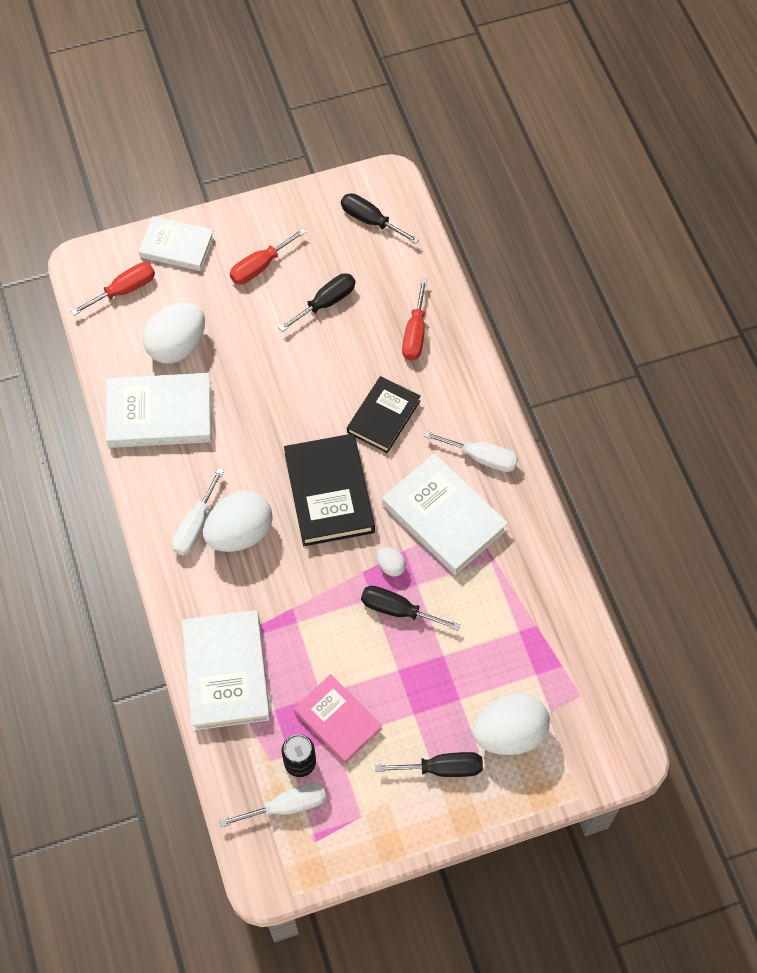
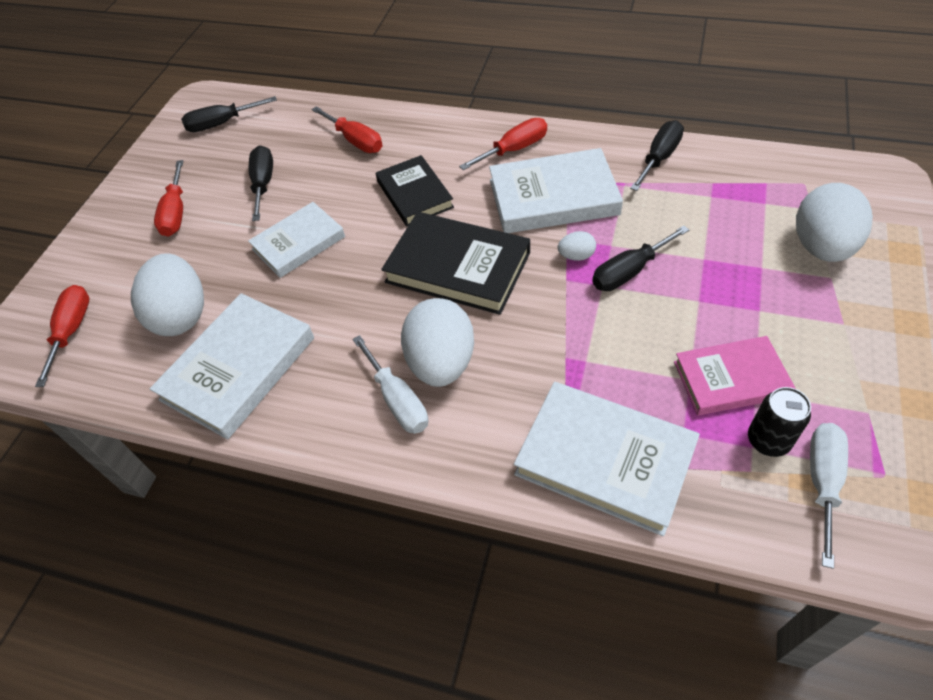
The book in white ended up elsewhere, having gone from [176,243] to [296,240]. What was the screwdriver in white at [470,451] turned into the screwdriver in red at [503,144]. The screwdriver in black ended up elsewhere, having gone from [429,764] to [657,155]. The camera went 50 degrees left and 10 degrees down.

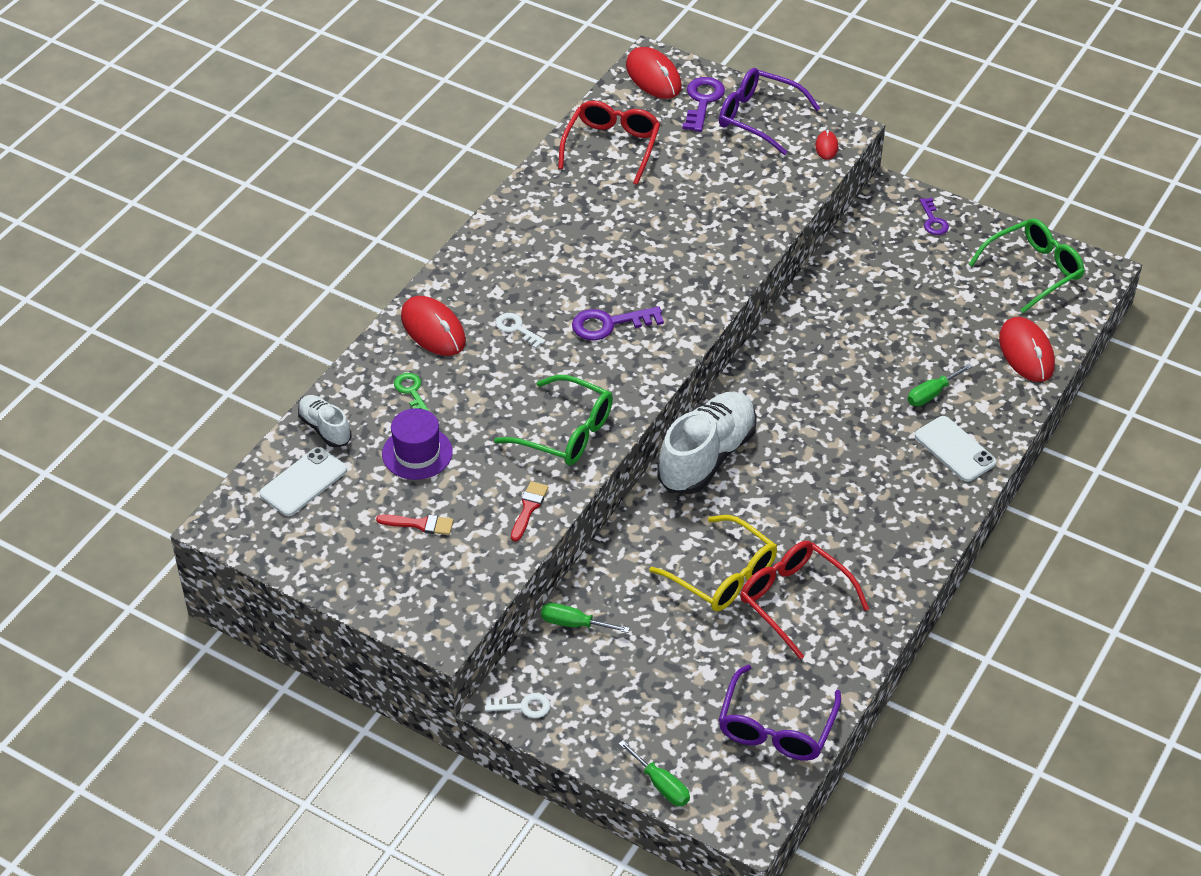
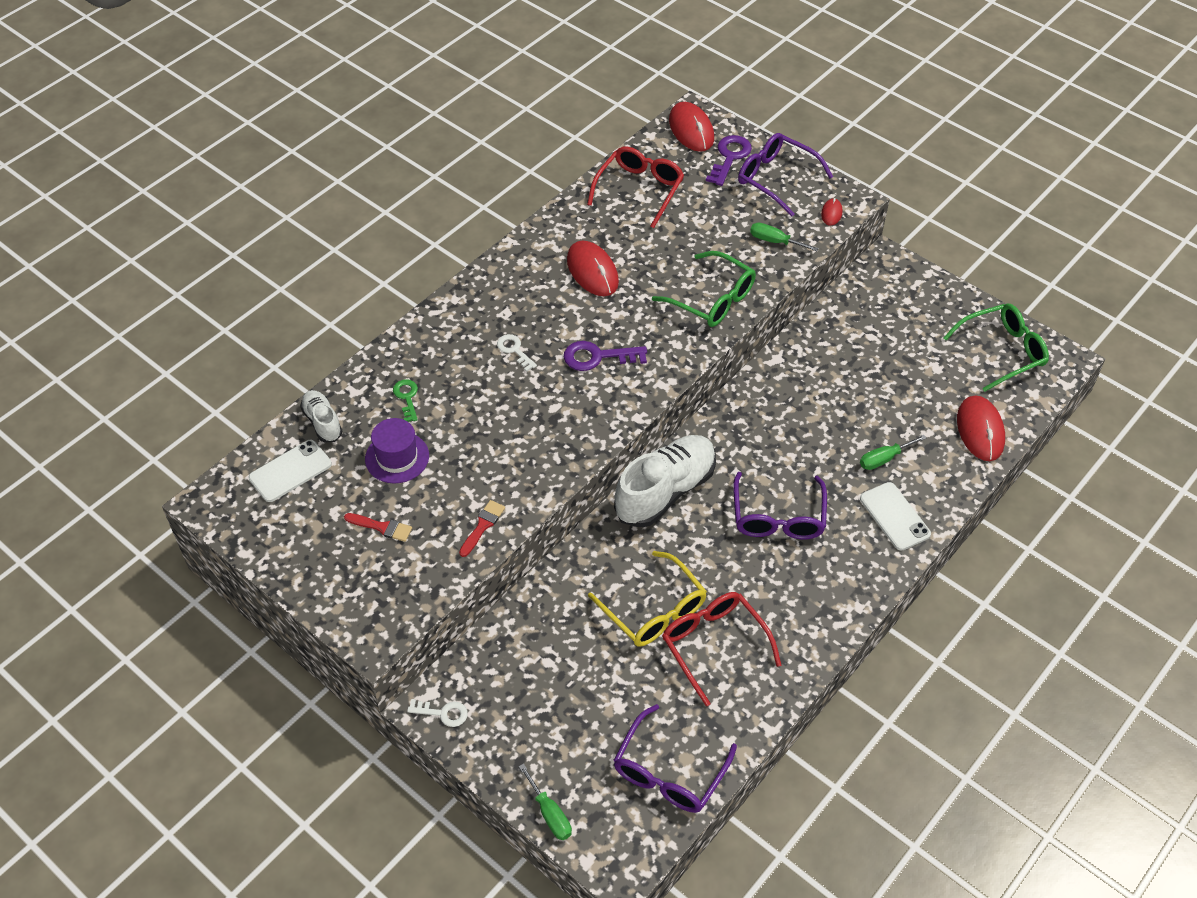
The second view lost the key in purple at [934,216]. The mouse in red ended up elsewhere, having gone from [433,326] to [593,268]. The glasses in green ended up elsewhere, having gone from [553,420] to [704,289]. The screwdriver in green ended up elsewhere, having gone from [585,618] to [784,237]. The second view gained the glasses in purple at [780,506]. The camera went 10 degrees right and 5 degrees up.

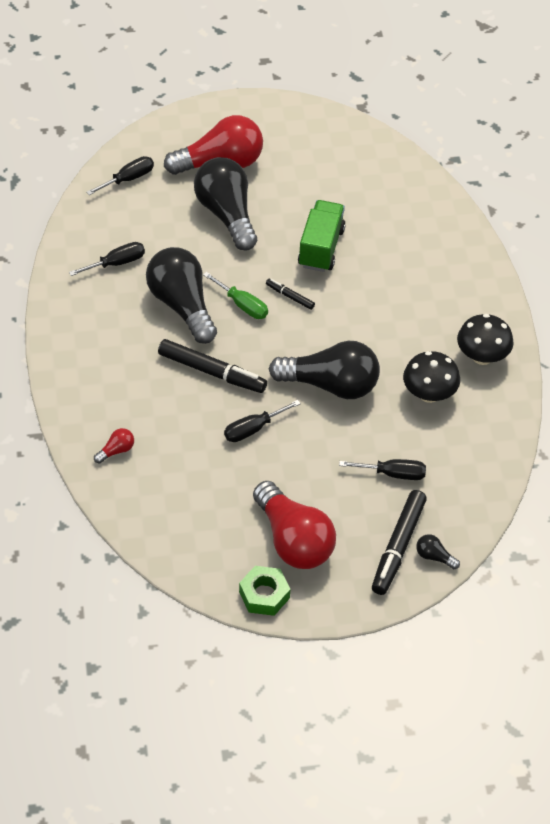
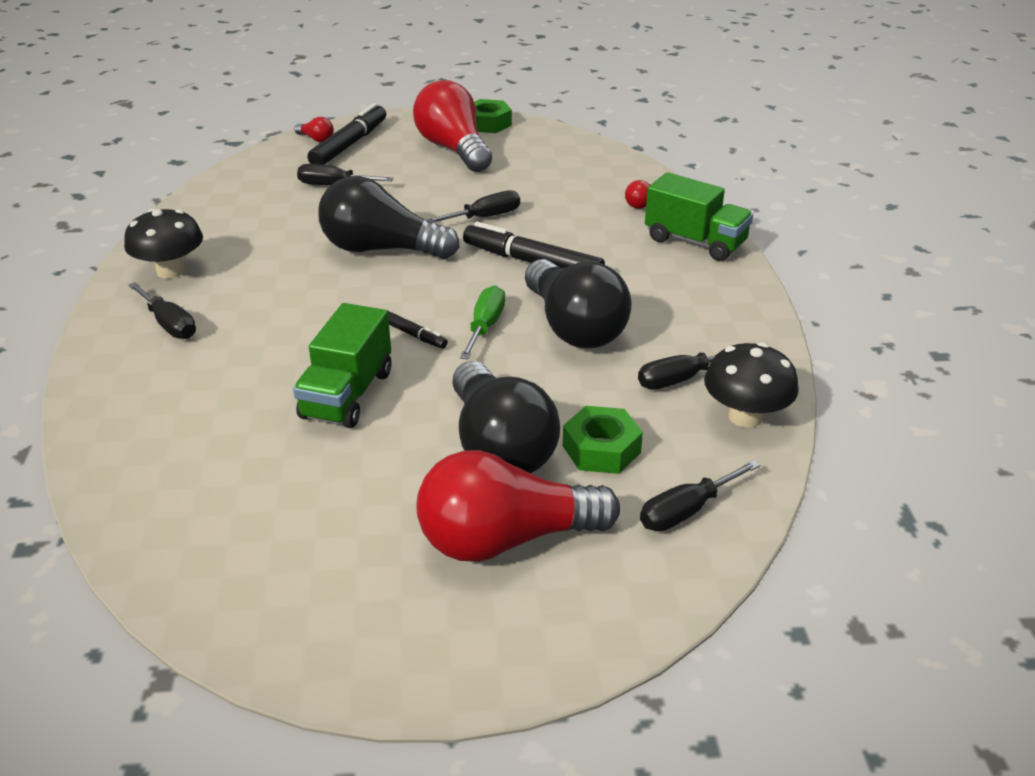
The screwdriver in green at [235,295] ended up facing another way, 60 degrees clockwise from before. The mushroom in black ended up elsewhere, having gone from [431,377] to [751,385]. What was the light bulb in black at [438,551] turned into the light bulb in red at [314,129]. The second view gained the truck in green at [699,216]. The second view gained the screwdriver in black at [162,310]. The second view gained the nut in green at [603,440]. The camera went 175 degrees left and 15 degrees down.

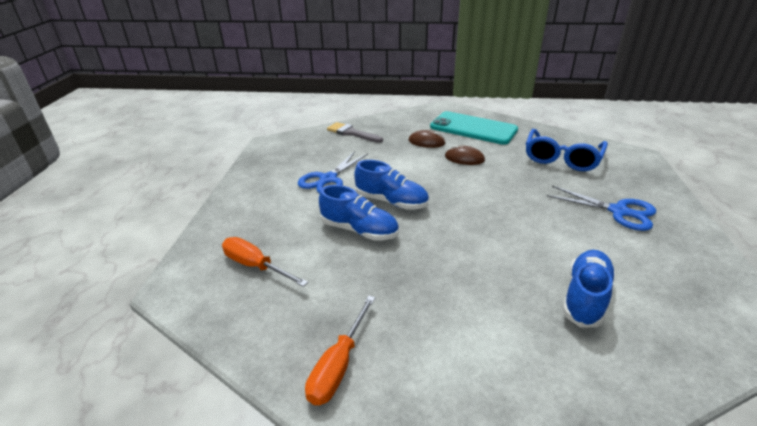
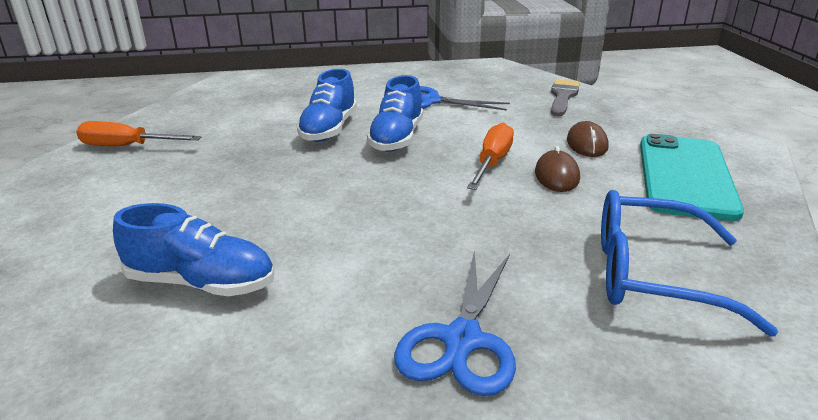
The screwdriver in orange ended up elsewhere, having gone from [265,262] to [490,156]. The camera went 75 degrees right and 5 degrees down.

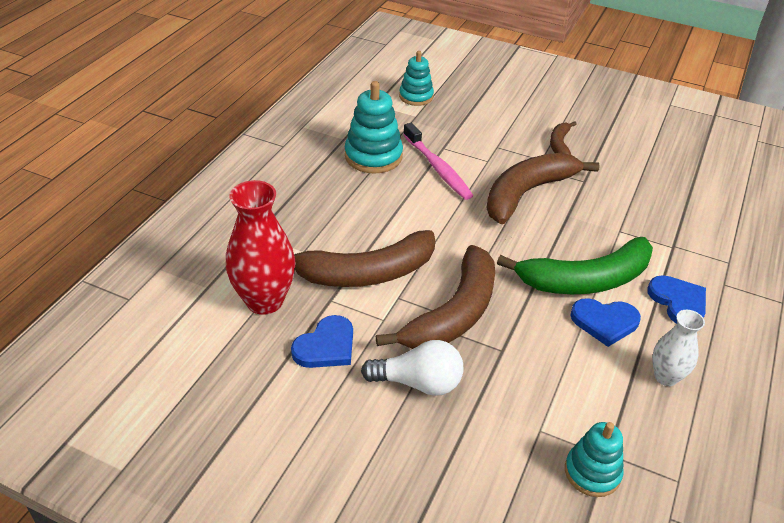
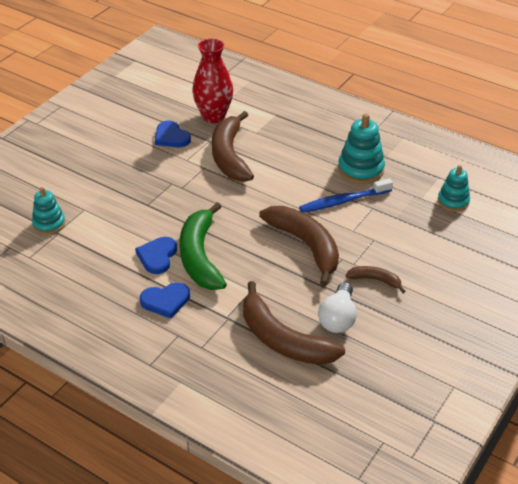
What was the toothbrush in pink at [438,161] turned into the toothbrush in blue at [346,195]. The banana in brown ended up elsewhere, having gone from [435,297] to [294,323]. The second view lost the vase in white at [678,348]. The light bulb in white ended up elsewhere, having gone from [412,368] to [337,307]. The camera went 100 degrees right and 0 degrees up.

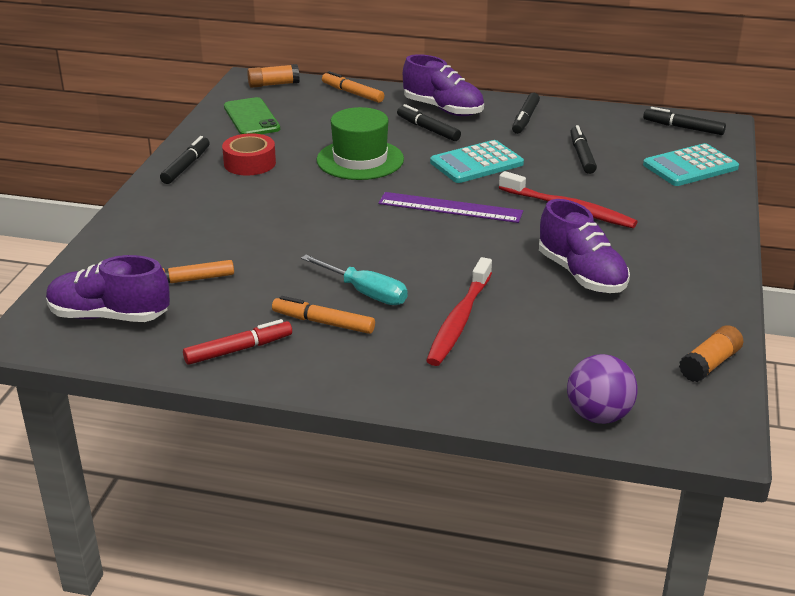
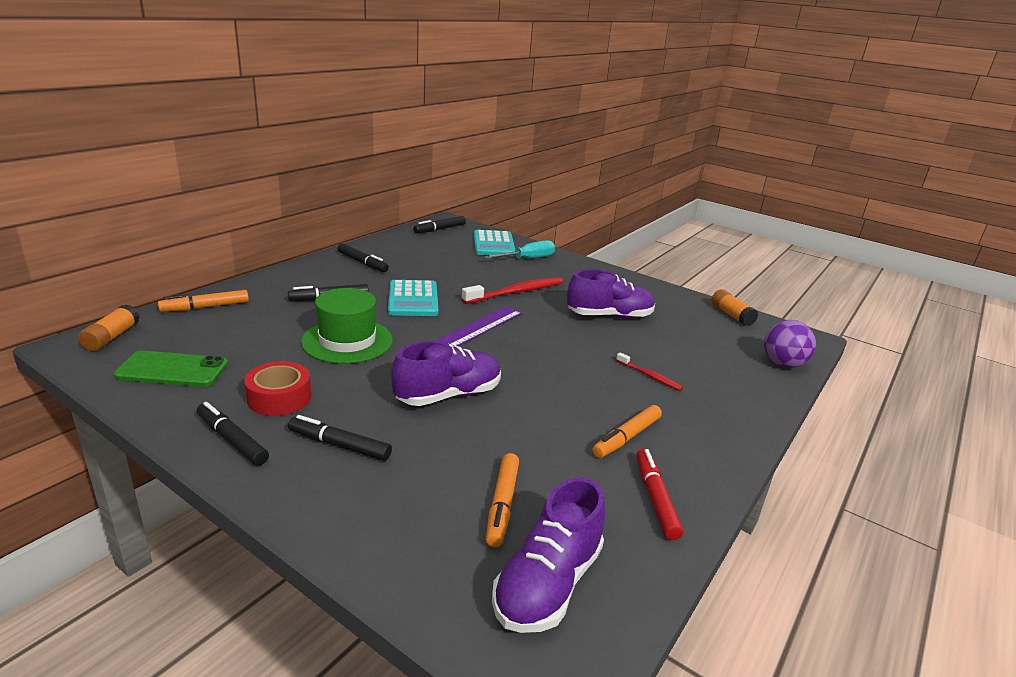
The shoe in purple ended up elsewhere, having gone from [443,85] to [446,373]. The marker in black ended up elsewhere, having gone from [583,149] to [340,438]. The screwdriver in turquoise ended up elsewhere, having gone from [354,280] to [519,249]. The size of the toothbrush in red at [459,311] changed by a factor of 0.52. The camera went 70 degrees left and 5 degrees down.

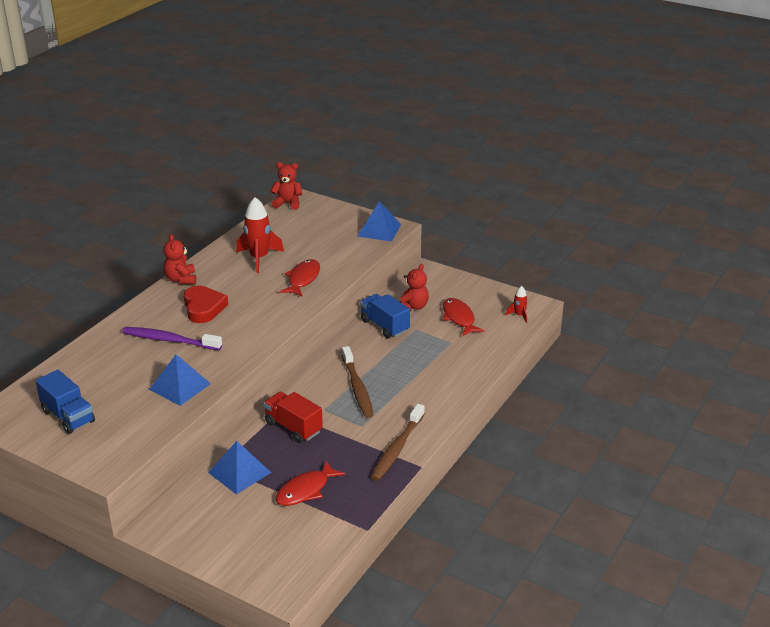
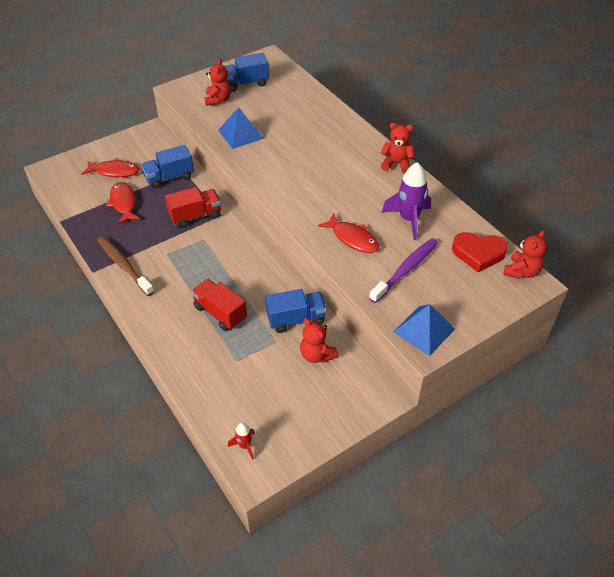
What was the rocket in red at [260,235] turned into the rocket in purple at [406,201]. The heart in red ended up elsewhere, having gone from [206,304] to [480,252]. The fish in red ended up elsewhere, having gone from [464,317] to [110,167]. The toothbrush in purple ended up elsewhere, having gone from [172,338] to [403,270]. The second view lost the toothbrush in brown at [357,382]. Where the pyramid in blue stood at [239,467], the truck in blue came to stand at [167,167]. The second view gained the teddy bear in red at [218,82]. The second view gained the truck in red at [219,305]. The camera went 115 degrees right and 15 degrees up.

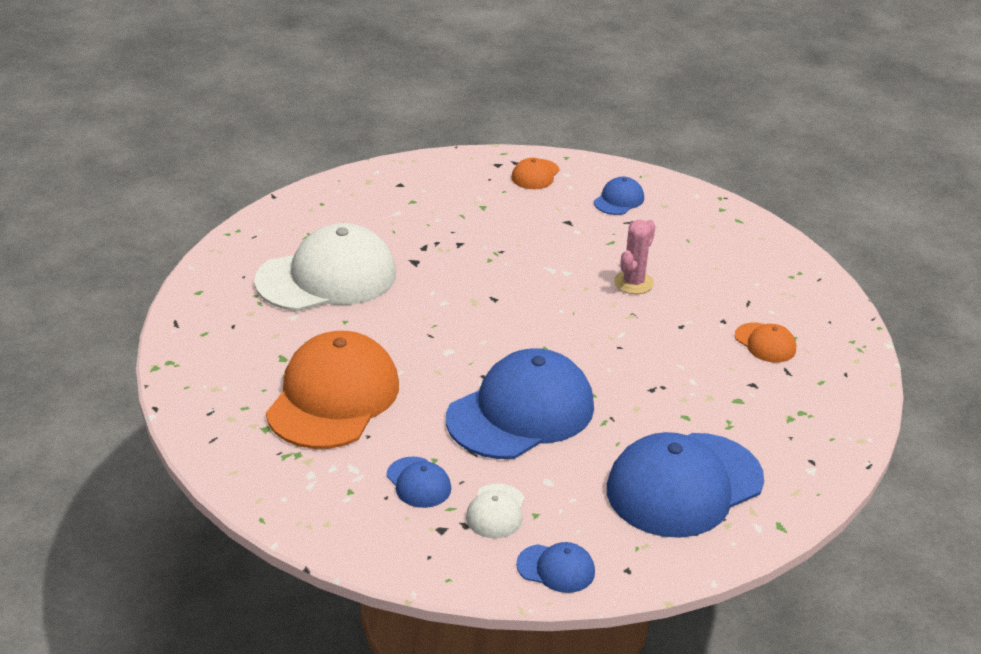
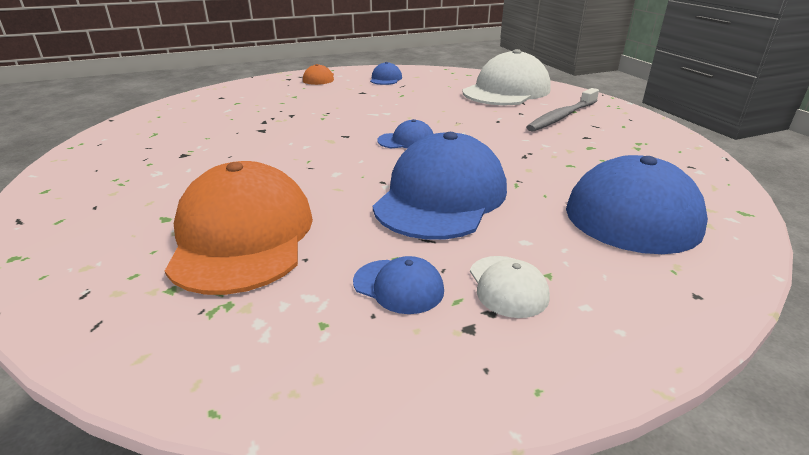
The second view lost the cactus in pink at [634,257]. The cap in white ended up elsewhere, having gone from [325,267] to [506,77]. Where the cap in orange stood at [765,342], the toothbrush in grey came to stand at [562,109]. The cap in blue ended up elsewhere, having gone from [555,567] to [405,133]. The camera went 25 degrees left and 5 degrees down.

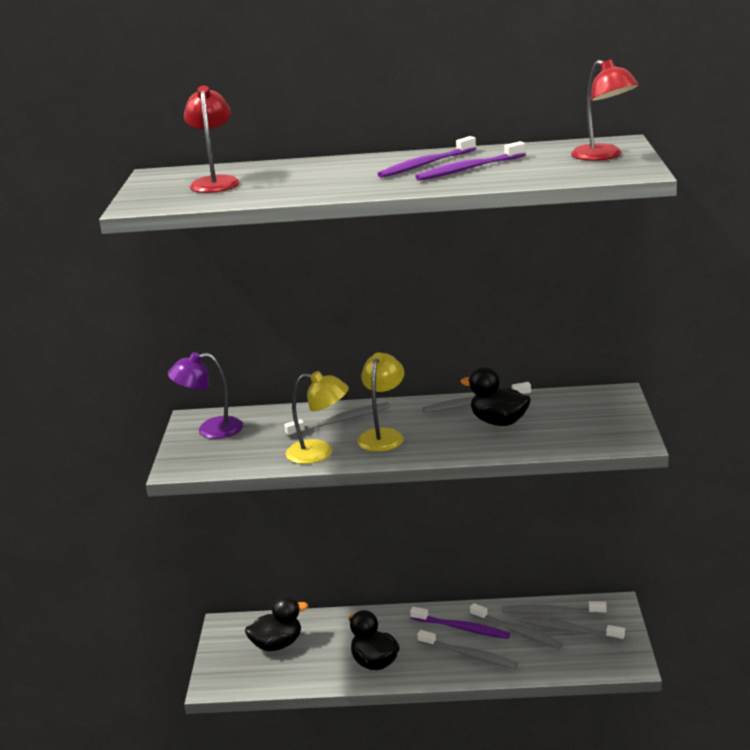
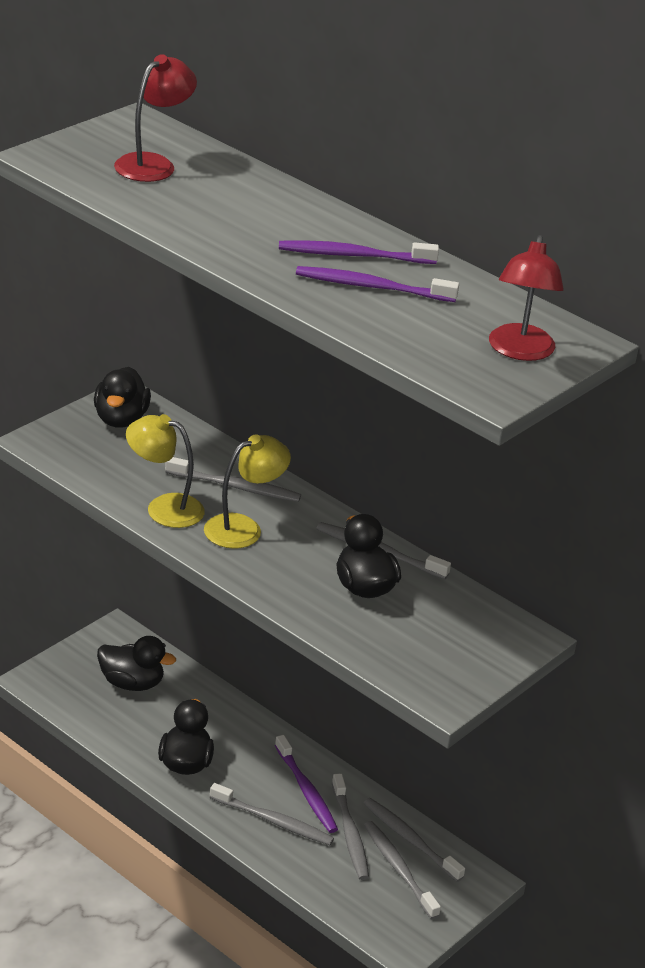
Where the lamp in purple stood at [205,395], the duck in black came to stand at [122,397]. The lamp in yellow at [317,417] ended up facing another way, 150 degrees clockwise from before. The toothbrush in grey at [467,649] ended up facing another way, 45 degrees counterclockwise from before. The camera went 35 degrees right and 10 degrees up.

